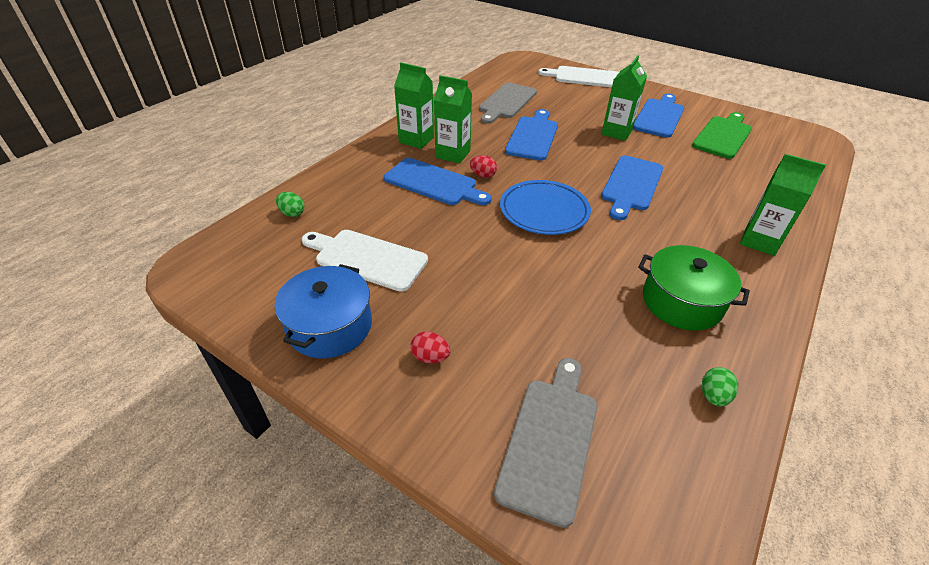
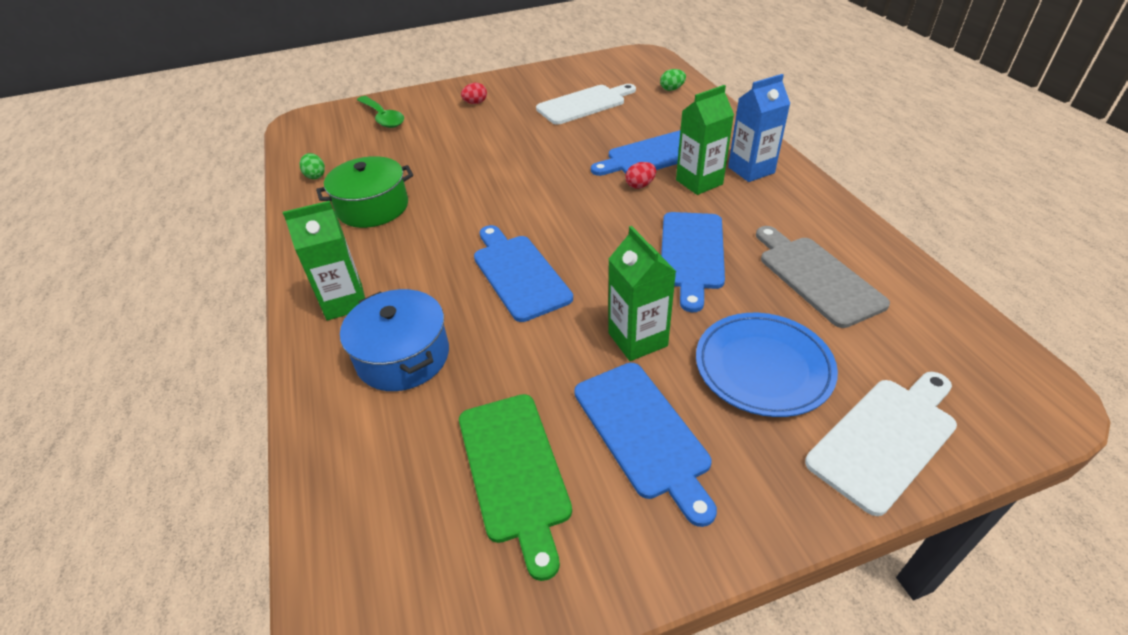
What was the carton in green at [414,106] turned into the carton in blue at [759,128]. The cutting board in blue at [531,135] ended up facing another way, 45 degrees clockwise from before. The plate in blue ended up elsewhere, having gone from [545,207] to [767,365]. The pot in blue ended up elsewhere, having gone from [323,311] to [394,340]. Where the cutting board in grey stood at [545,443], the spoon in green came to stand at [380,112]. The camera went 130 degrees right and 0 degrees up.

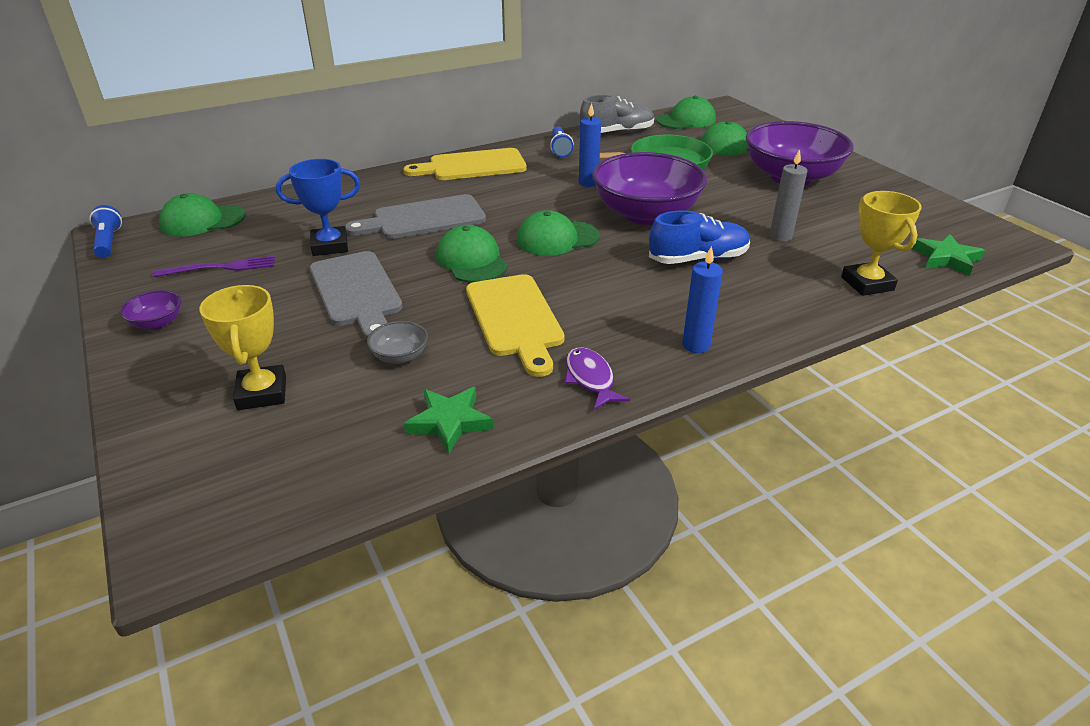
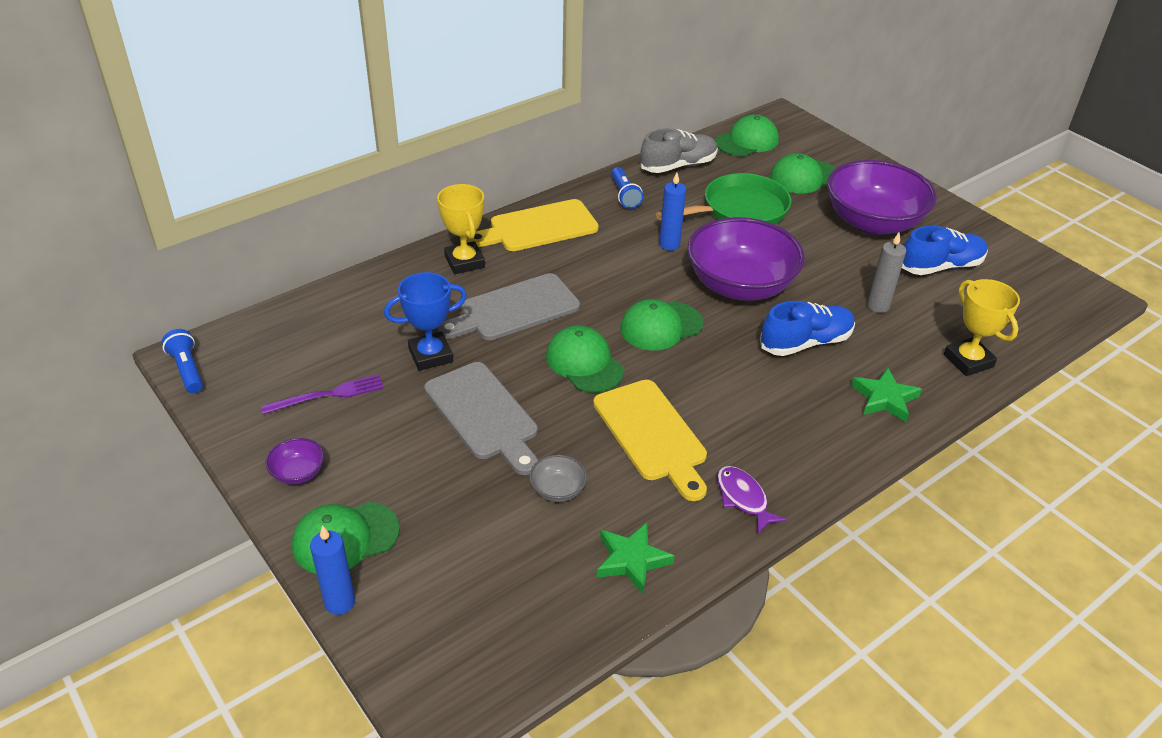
The cap in green ended up elsewhere, having gone from [202,215] to [346,538]. The star in green ended up elsewhere, having gone from [949,255] to [886,395]. The candle in blue ended up elsewhere, having gone from [702,299] to [332,570]. The trophy in yellow ended up elsewhere, having gone from [242,347] to [461,229]. The second view gained the shoe in blue at [945,250]. The camera went 10 degrees left and 5 degrees up.

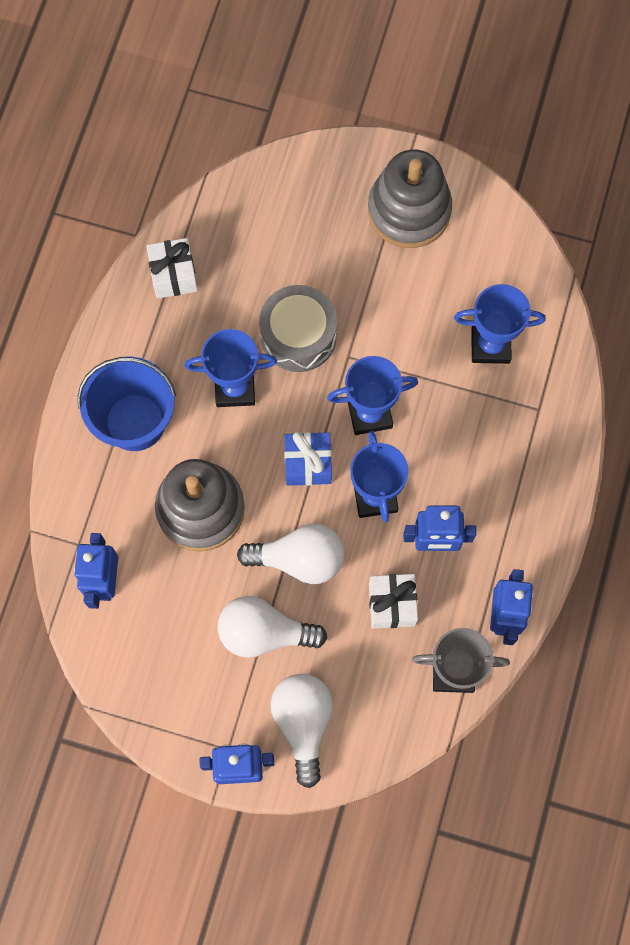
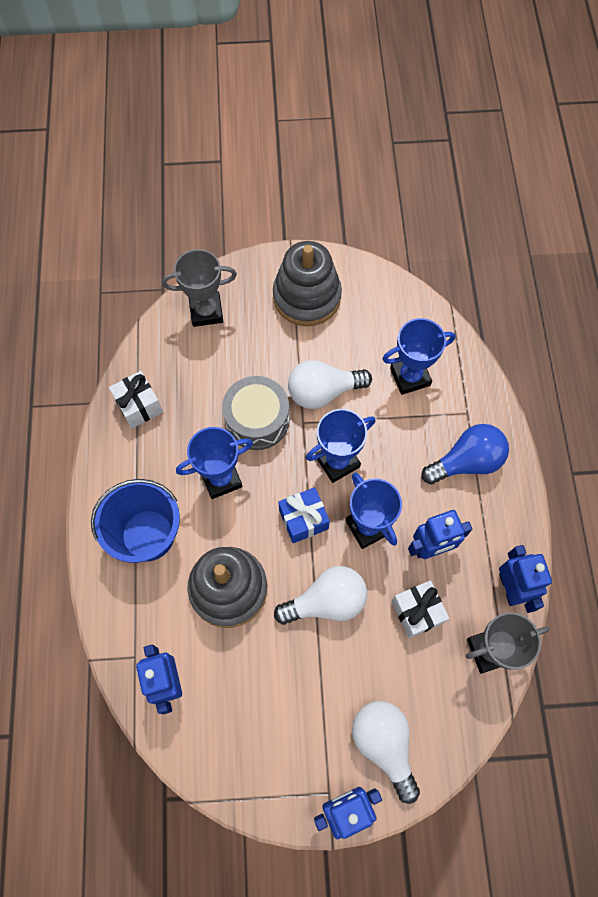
The light bulb in white ended up elsewhere, having gone from [272,627] to [330,384]. The second view gained the trophy in grey at [199,288]. The second view gained the light bulb in blue at [465,454]. The camera went 20 degrees left and 5 degrees down.

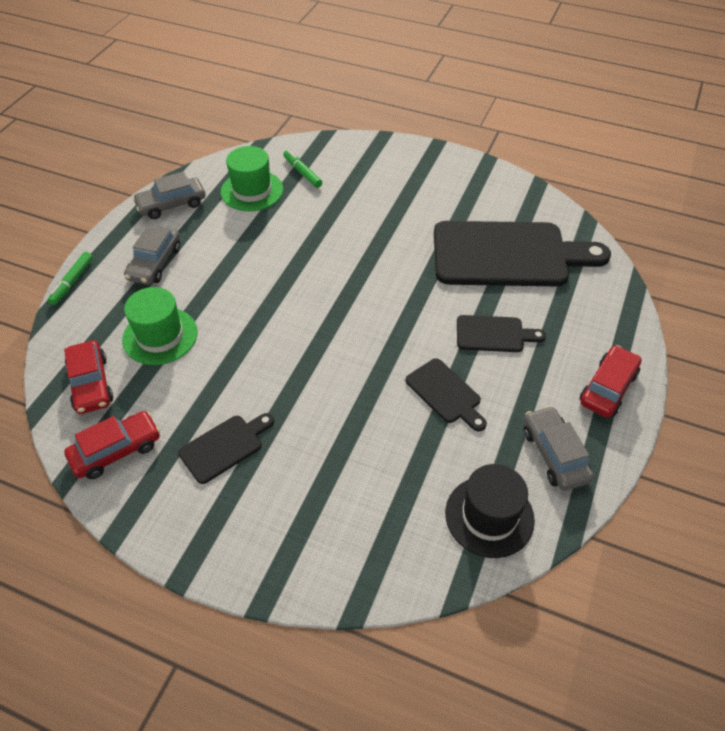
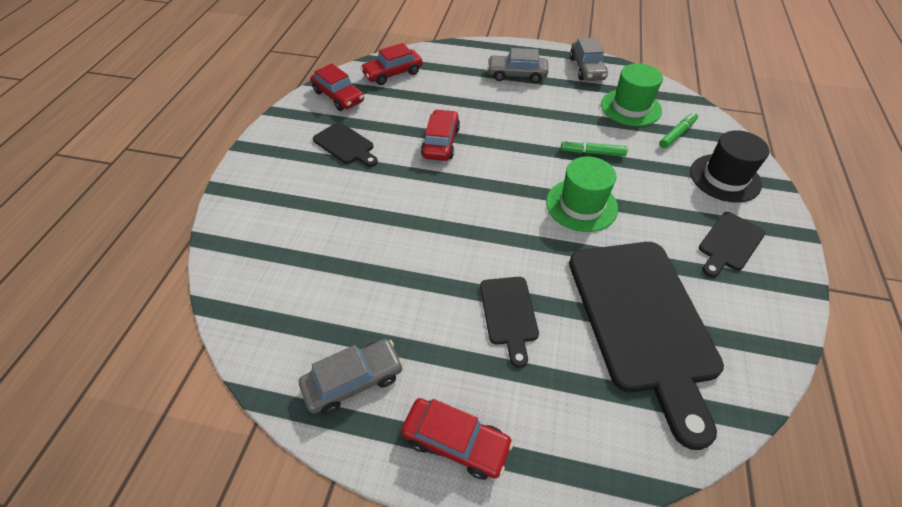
The car in grey at [169,195] ended up facing another way, 150 degrees counterclockwise from before. The marker in green ended up elsewhere, having gone from [70,278] to [594,148]. The hat in green ended up elsewhere, having gone from [159,326] to [582,194]. The cutting board in black ended up elsewhere, having gone from [446,394] to [732,244]. The hat in black ended up elsewhere, having gone from [490,511] to [729,166]. The second view gained the car in red at [440,135]. The camera went 80 degrees right and 0 degrees up.

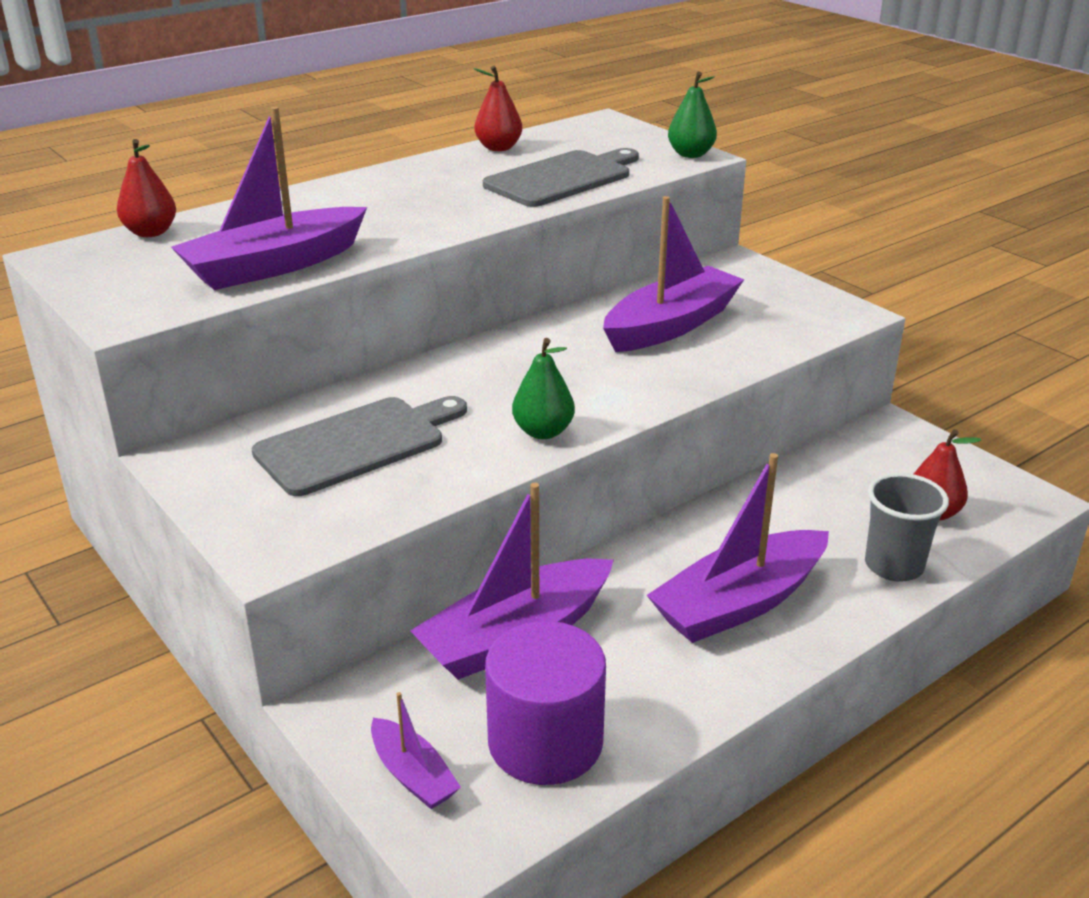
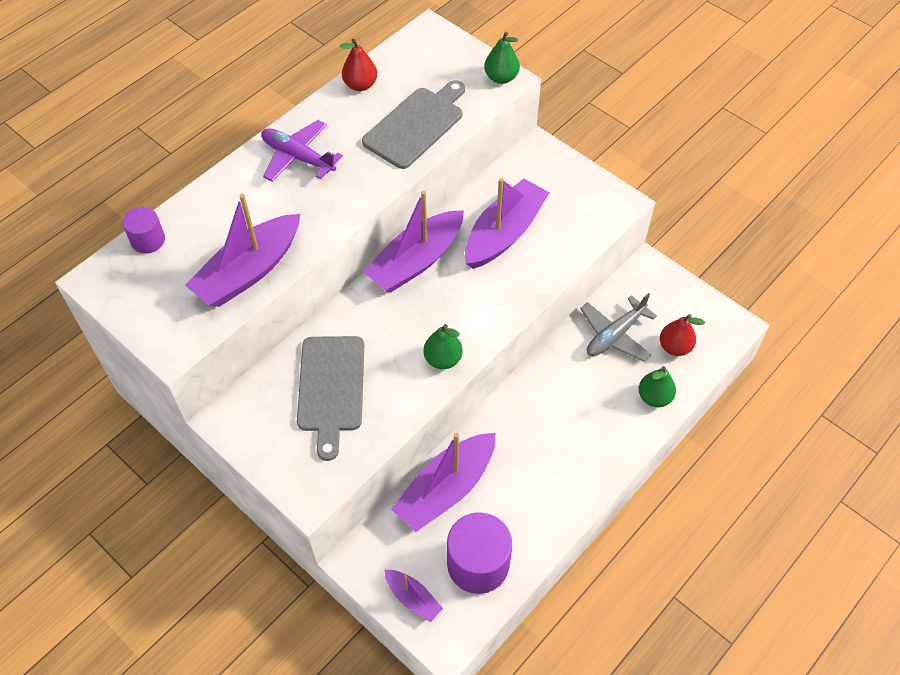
Where the pear in red stood at [146,188], the cylinder in purple came to stand at [144,230]. The cutting board in grey at [359,446] ended up facing another way, 135 degrees clockwise from before. The boat in purple ended up elsewhere, having gone from [738,548] to [413,241]. Where the cup in grey stood at [907,527], the pear in green came to stand at [657,386]. The second view gained the plane in purple at [302,151]. The second view gained the plane in grey at [618,327]. The camera went 10 degrees left and 25 degrees up.

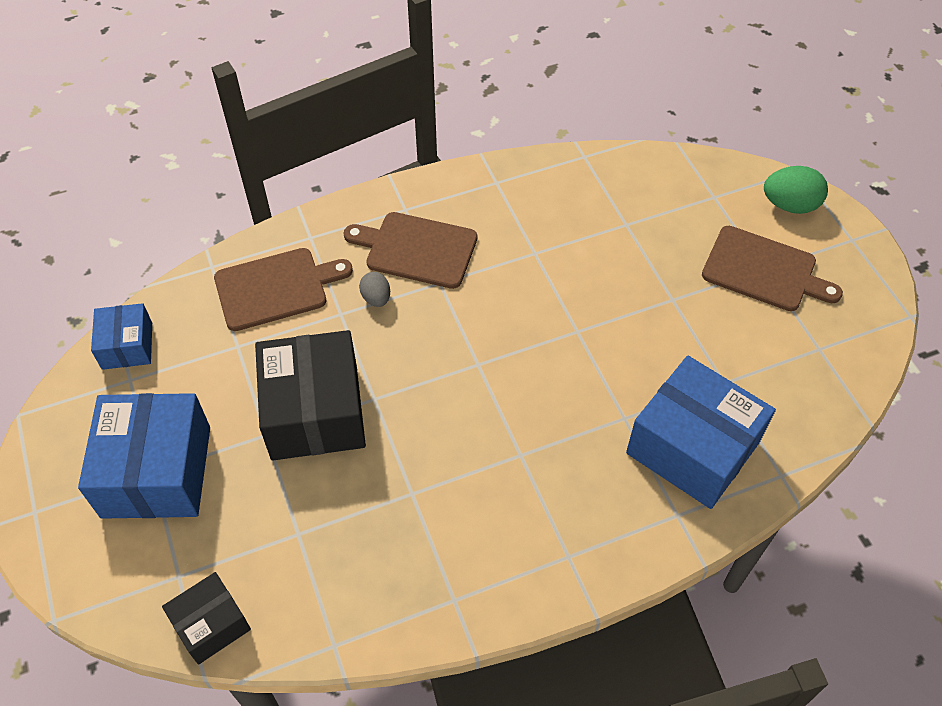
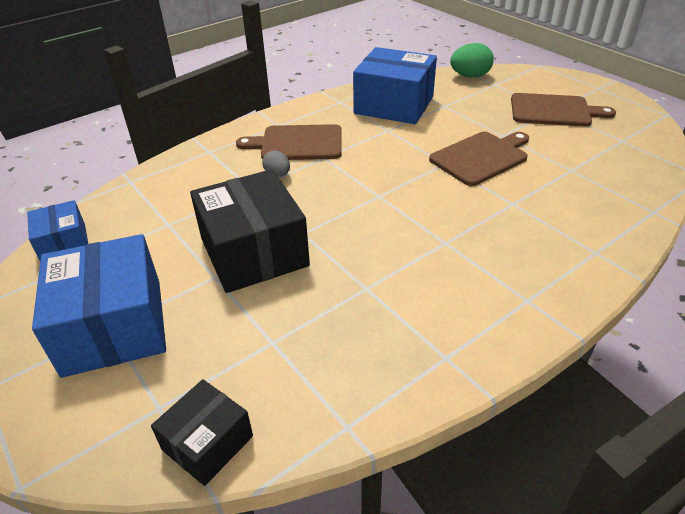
The egg in green ended up elsewhere, having gone from [796,190] to [472,60]. The cutting board in brown ended up elsewhere, having gone from [283,289] to [479,159]. The box in blue ended up elsewhere, having gone from [701,432] to [395,85]. The camera went 15 degrees left and 15 degrees down.

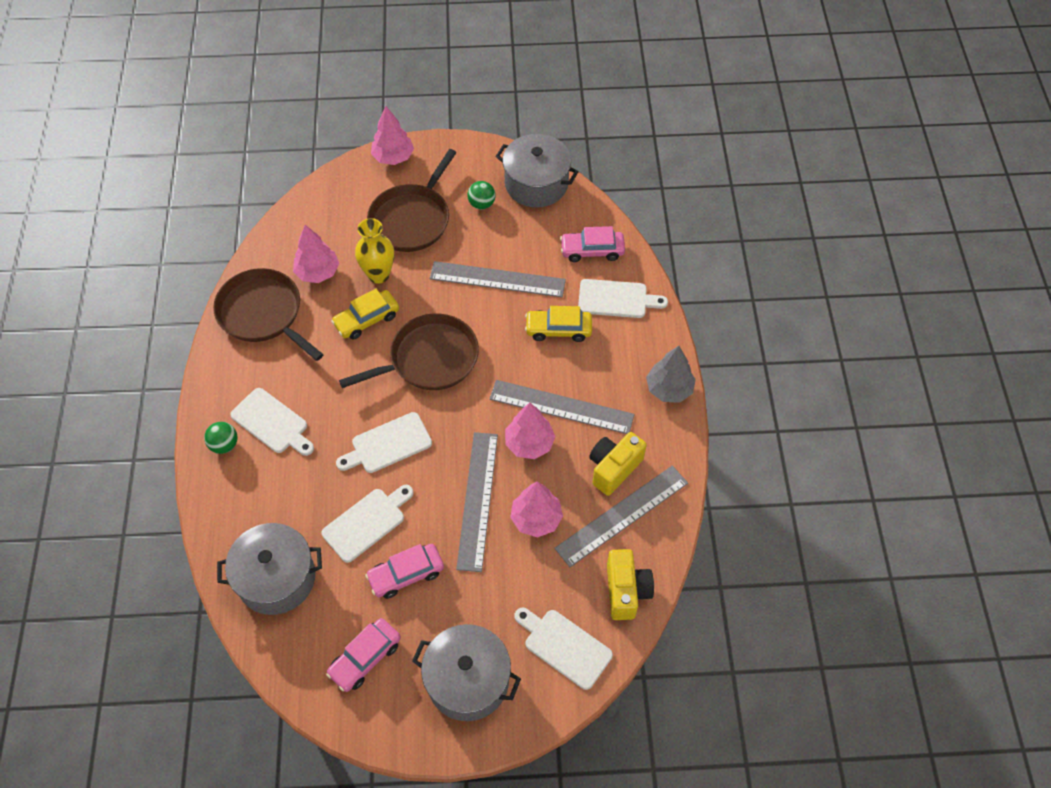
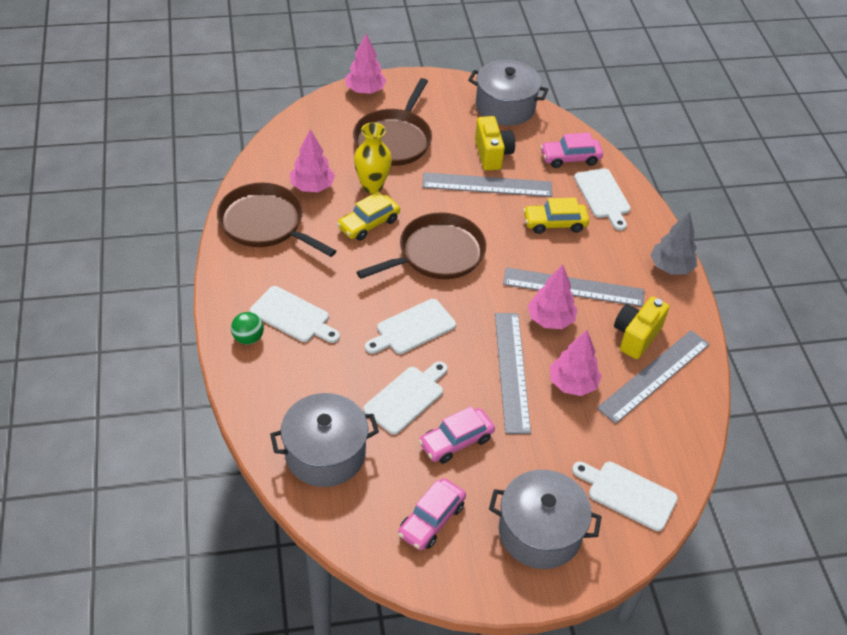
The second view lost the ball in green at [481,195]. The cutting board in white at [623,298] ended up facing another way, 75 degrees clockwise from before. The camera in yellow ended up elsewhere, having gone from [630,584] to [495,143]. The camera went 10 degrees left and 10 degrees down.

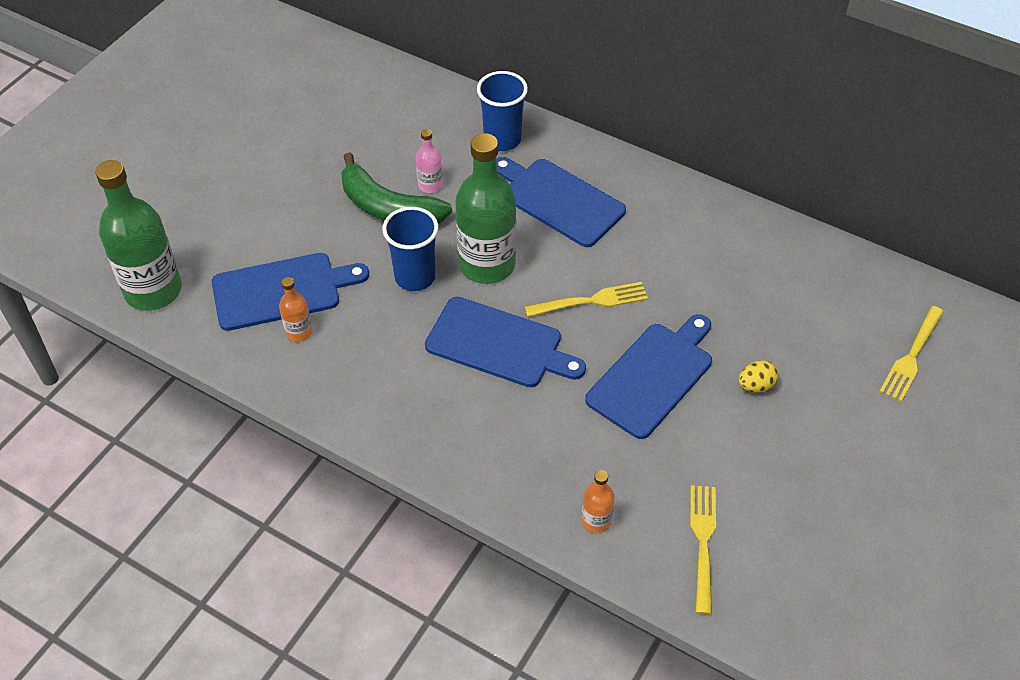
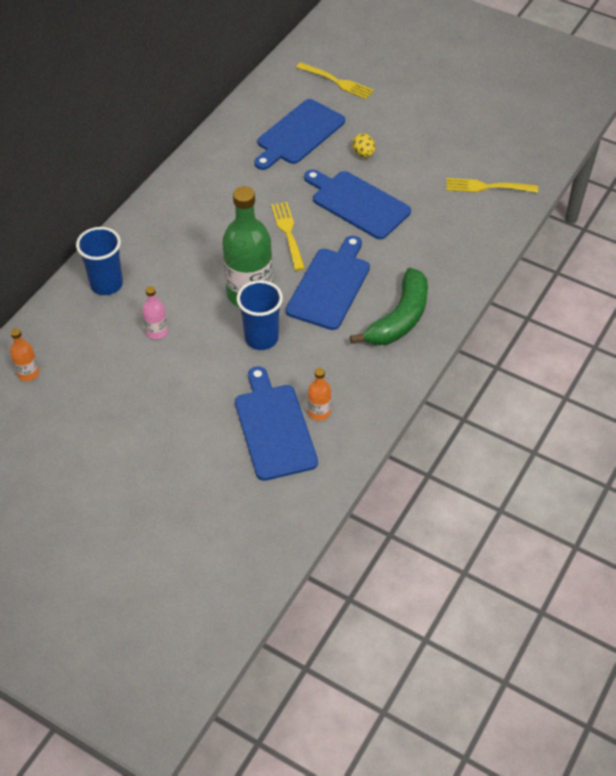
The banana in green ended up elsewhere, having gone from [396,188] to [389,306]. The cutting board in blue ended up elsewhere, having gone from [561,202] to [299,134]. The second view lost the bottle in green at [138,235]. The bottle in orange ended up elsewhere, having gone from [598,501] to [24,354]. The camera went 90 degrees left and 0 degrees up.

